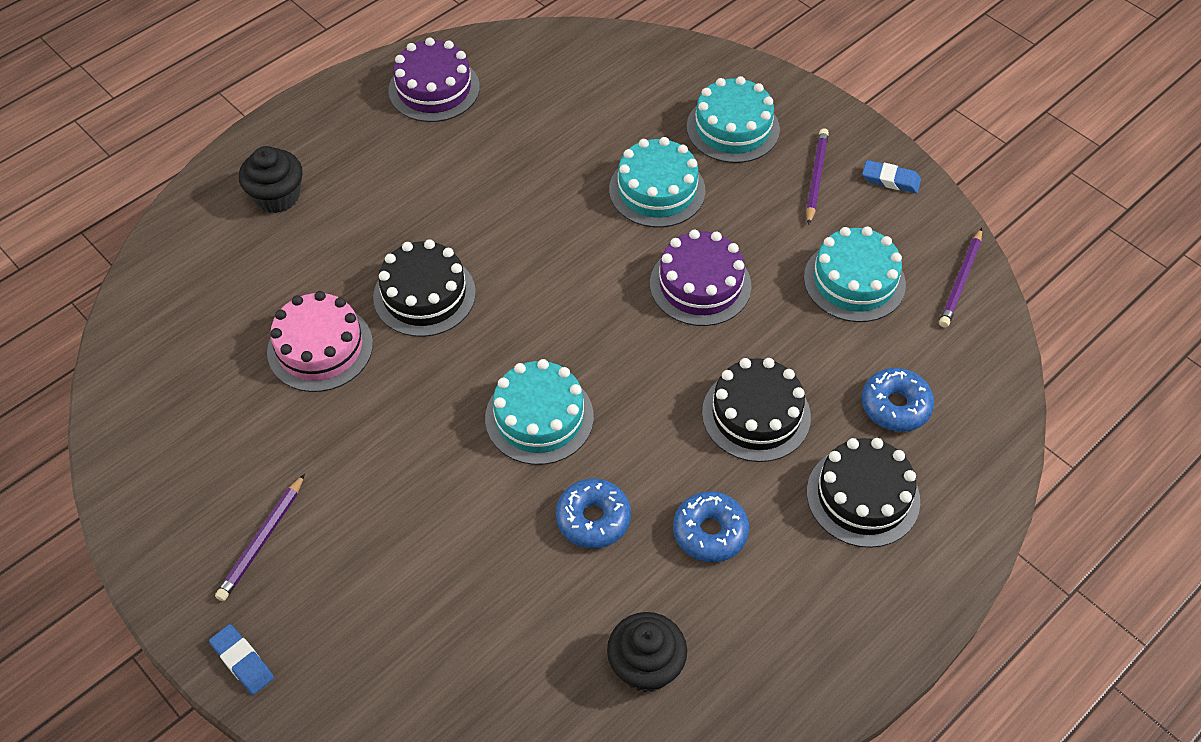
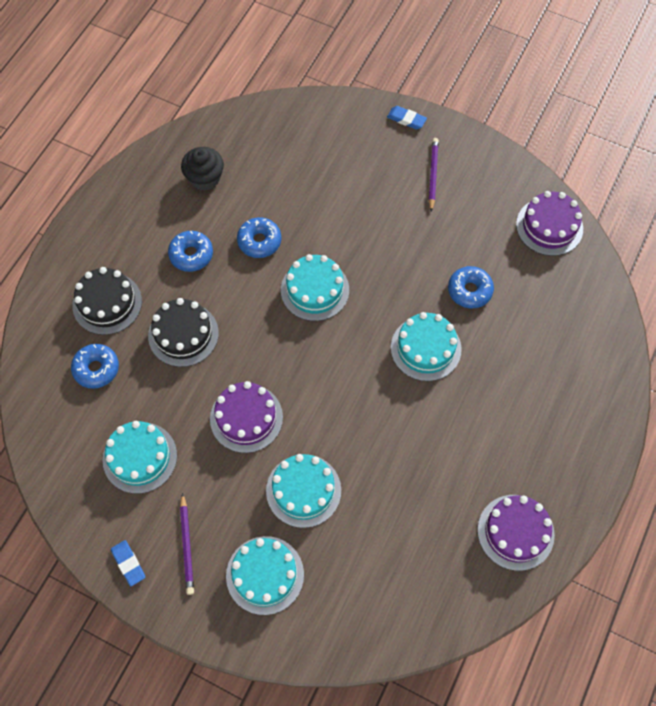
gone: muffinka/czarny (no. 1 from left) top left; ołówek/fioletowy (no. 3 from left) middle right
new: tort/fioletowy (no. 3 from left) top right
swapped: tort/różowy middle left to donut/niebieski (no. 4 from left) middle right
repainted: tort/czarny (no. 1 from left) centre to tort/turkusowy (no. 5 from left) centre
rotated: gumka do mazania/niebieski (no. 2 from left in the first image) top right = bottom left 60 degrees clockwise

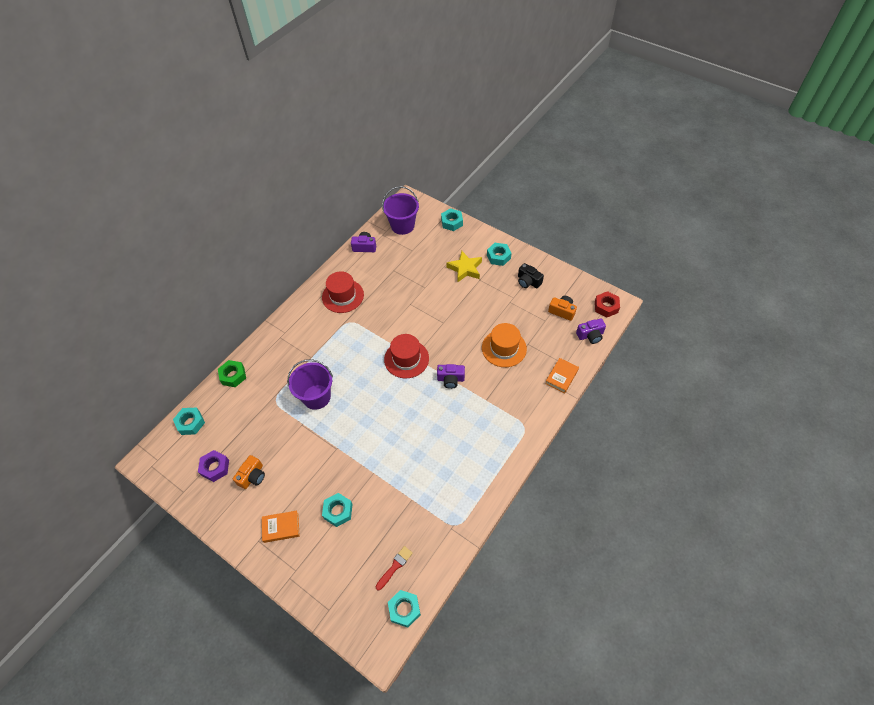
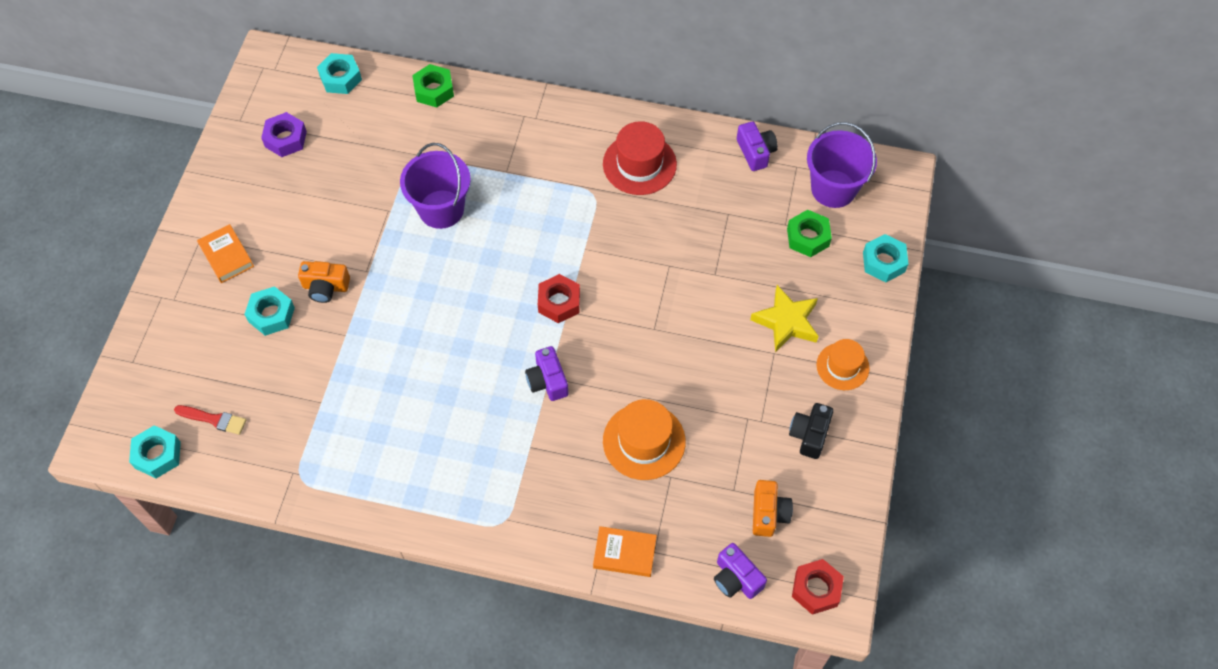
new: nakrętka/zielony (no. 2 from left) centre
shifted: aparat fotograficzny/pomarańczowy (no. 1 from left) bottom left to middle left
swapped: kapelusz/czerwony (no. 2 from left) centre to nakrętka/czerwony (no. 1 from left) centre; nakrętka/turkusowy (no. 5 from left) centre to kapelusz/pomarańczowy (no. 2 from left) middle right

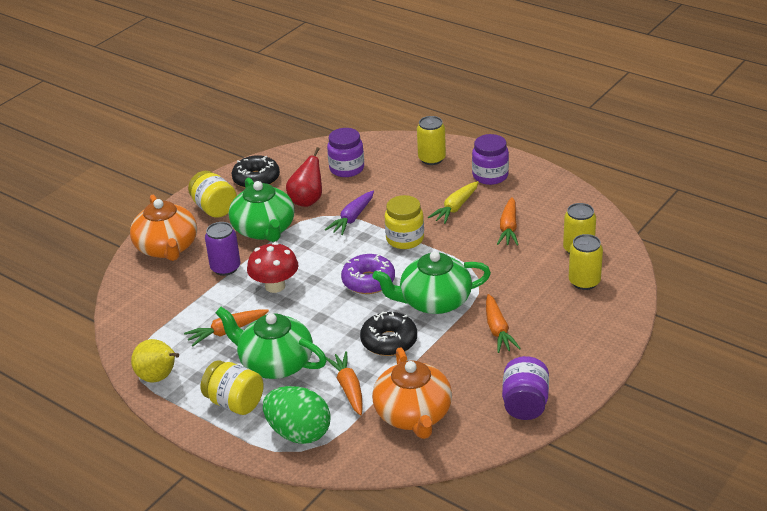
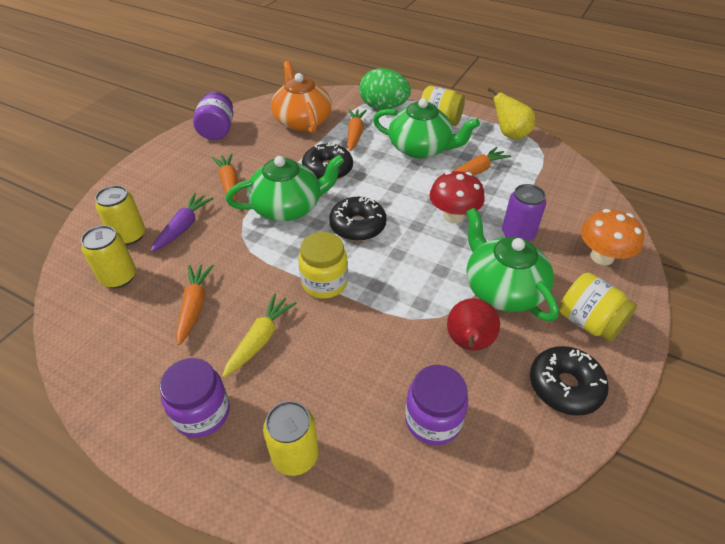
shifted: marchewka/fioletowy centre to middle left
swapped: imbryk/pomarańczowy (no. 1 from left) middle left to grzyb/pomarańczowy middle right
repainted: donut/fioletowy centre to donut/czarny (no. 2 from left) centre
rotated: marchewka/pomarańczowy (no. 2 from left in the first image) bottom centre = top centre 150 degrees counterclockwise

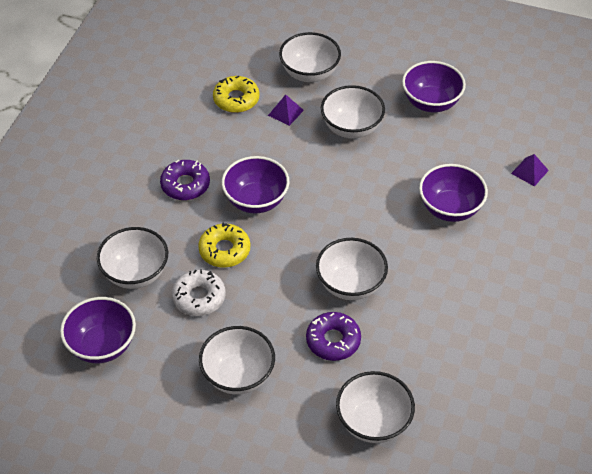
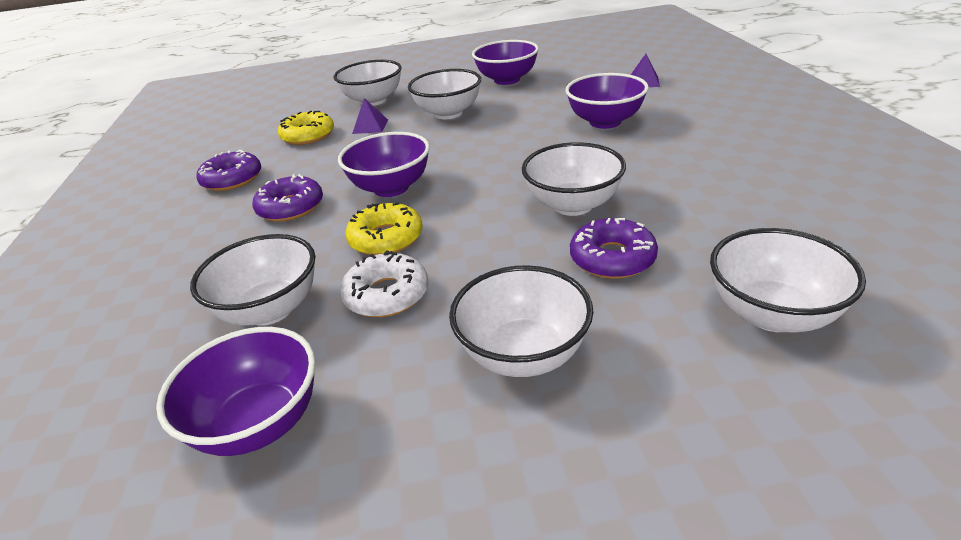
new: donut/fioletowy (no. 1 from left) top left

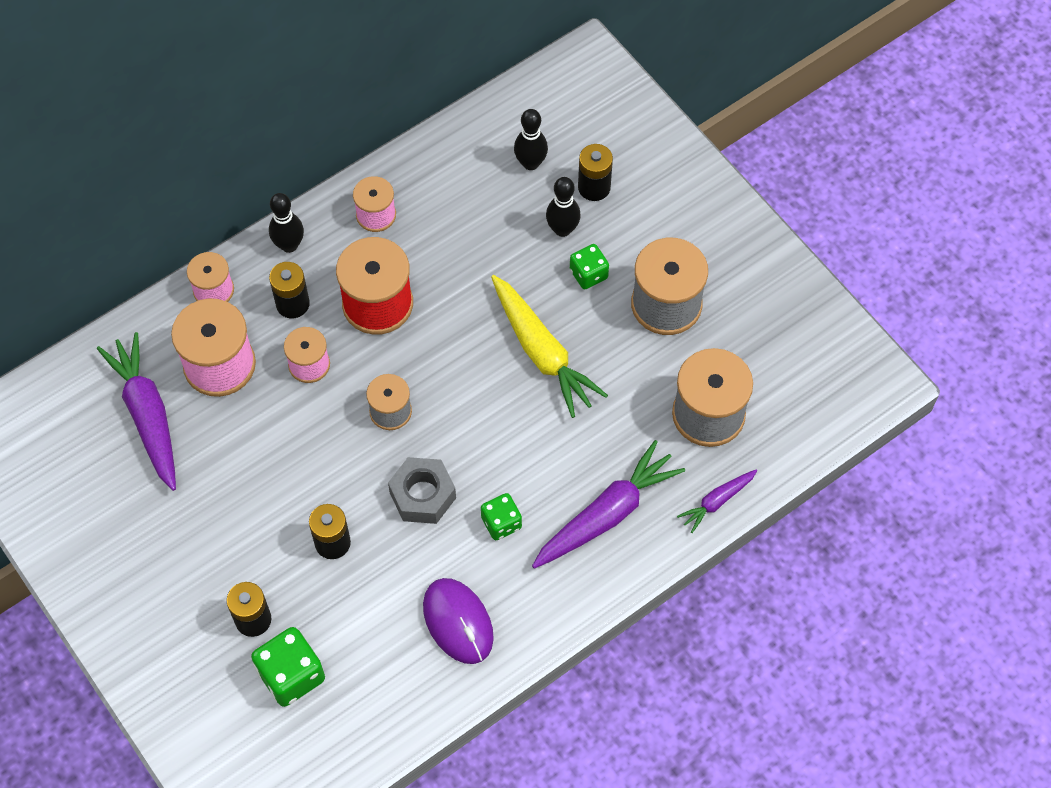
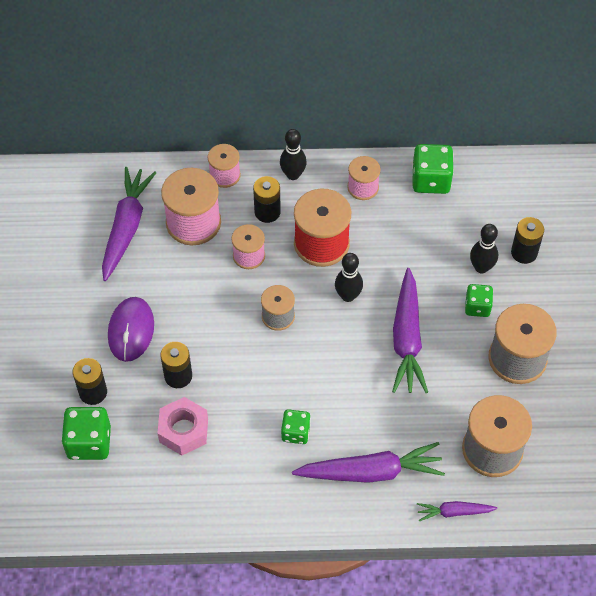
gone: nakrętka/szary centre
new: nakrętka/różowy bottom left; kostka do gry/zielony (no. 3 from left) top right
shifted: myszka/fioletowy bottom centre to middle left; kręgiel/czarny (no. 2 from left) top centre to centre
repainted: marchewka/żółty centre to marchewka/fioletowy (no. 3 from left) middle right

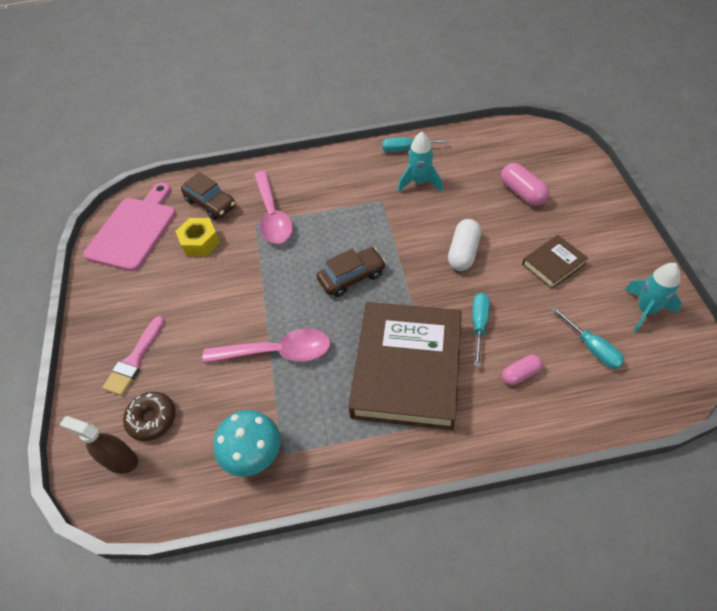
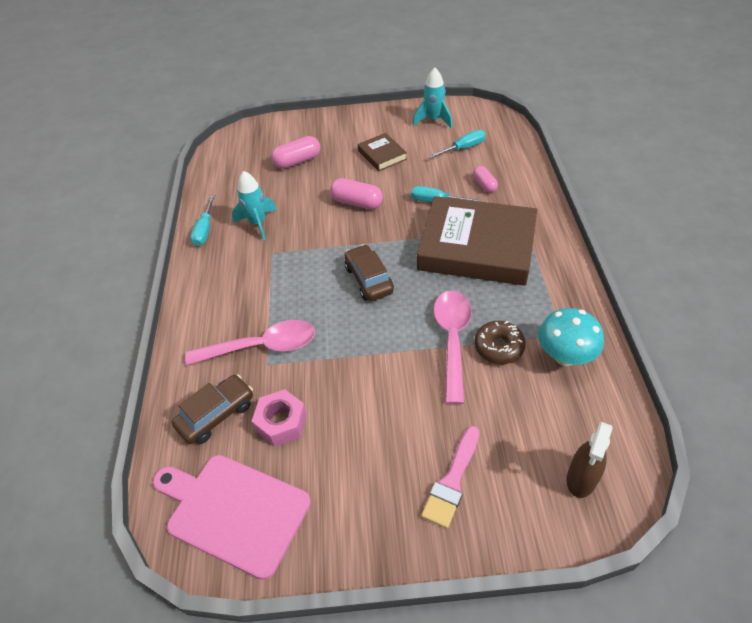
shifted: donut/brązowy bottom left to centre
repainted: nakrętka/żółty middle left to nakrętka/różowy bottom centre; kapsułka/biały centre to kapsułka/różowy (no. 2 from left) top centre
rotated: pędzel/różowy middle left = bottom centre 90 degrees clockwise

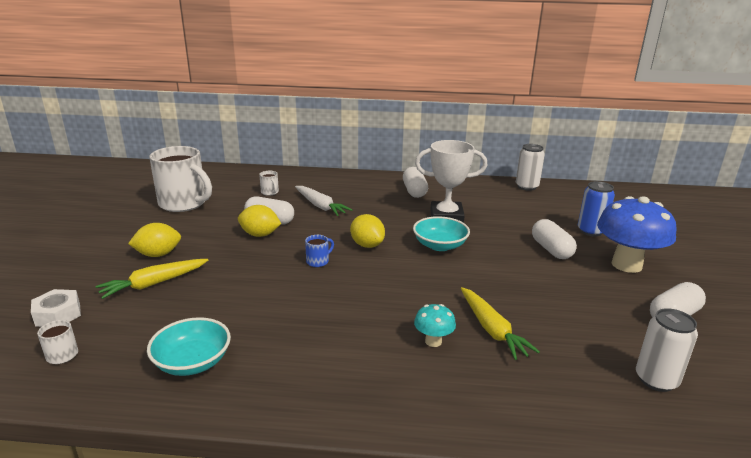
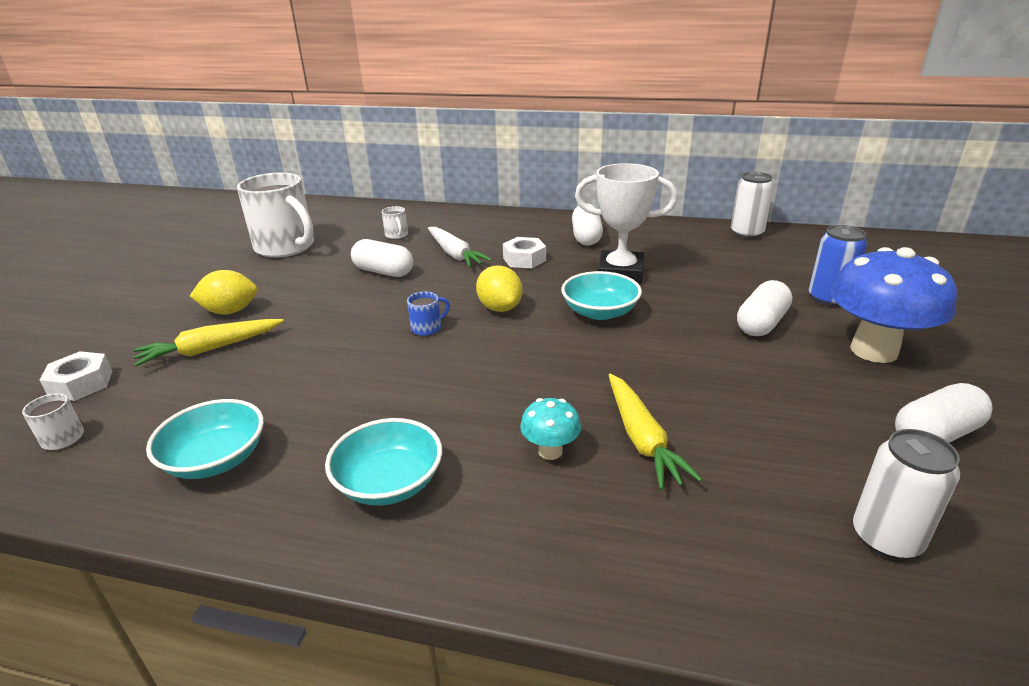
gone: cytryna/żółty (no. 2 from left) centre
new: miska/turkusowy (no. 2 from left) bottom centre; nakrętka/biały (no. 2 from left) centre
rotated: kapsułka/biały (no. 3 from left) middle right = middle right 45 degrees clockwise

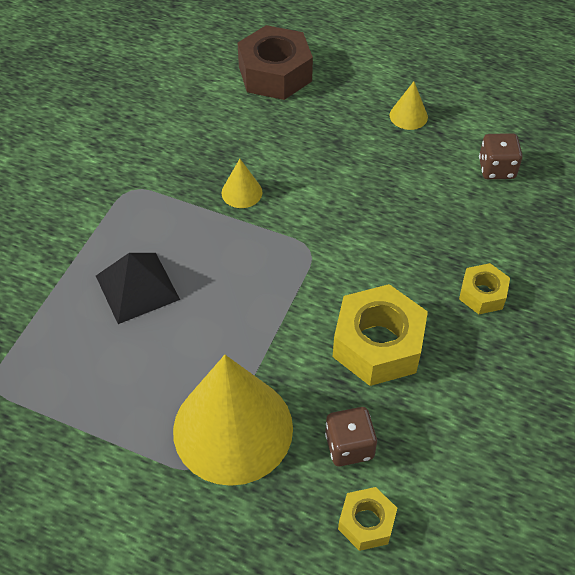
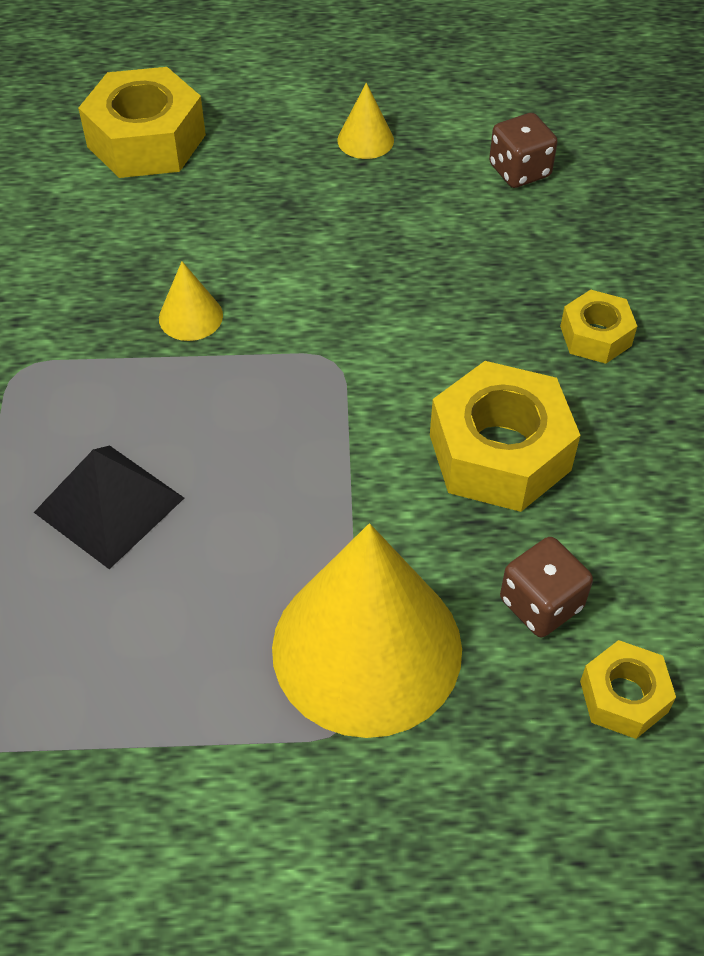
repainted: nakrętka/brązowy top centre to nakrętka/żółty (no. 1 from left) top left

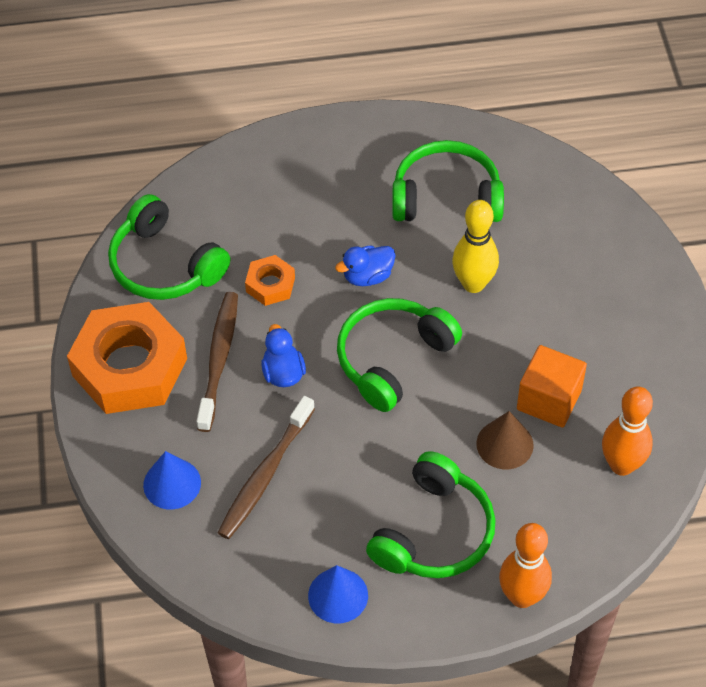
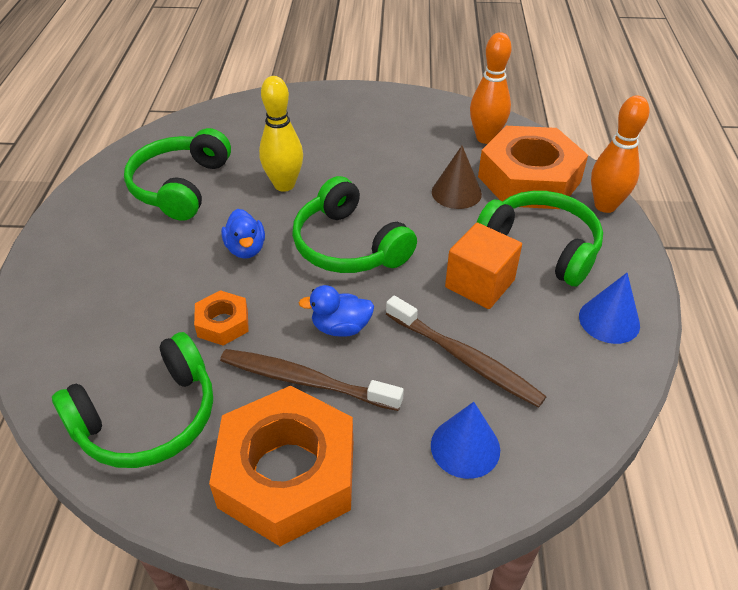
new: nakrętka/pomarańczowy (no. 3 from left) top right
shifted: sześcian/pomarańczowy middle right to centre

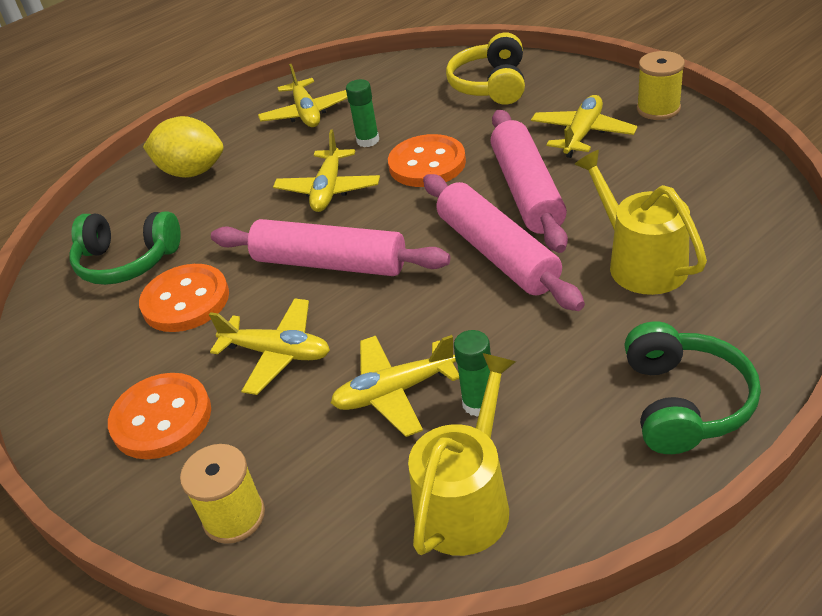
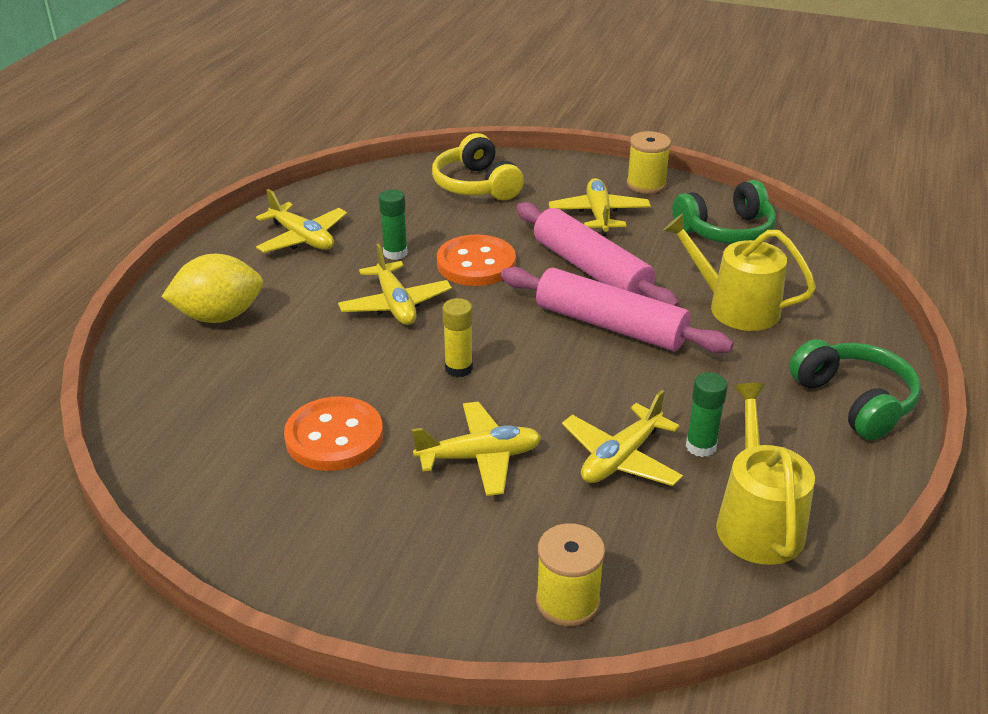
gone: guzik/pomarańczowy (no. 1 from left) bottom left
shifted: słuchawki/zielony (no. 1 from left) middle left to top right
swapped: wałek do ciasta/różowy (no. 1 from left) centre to klej w sztyfcie/żółty centre

